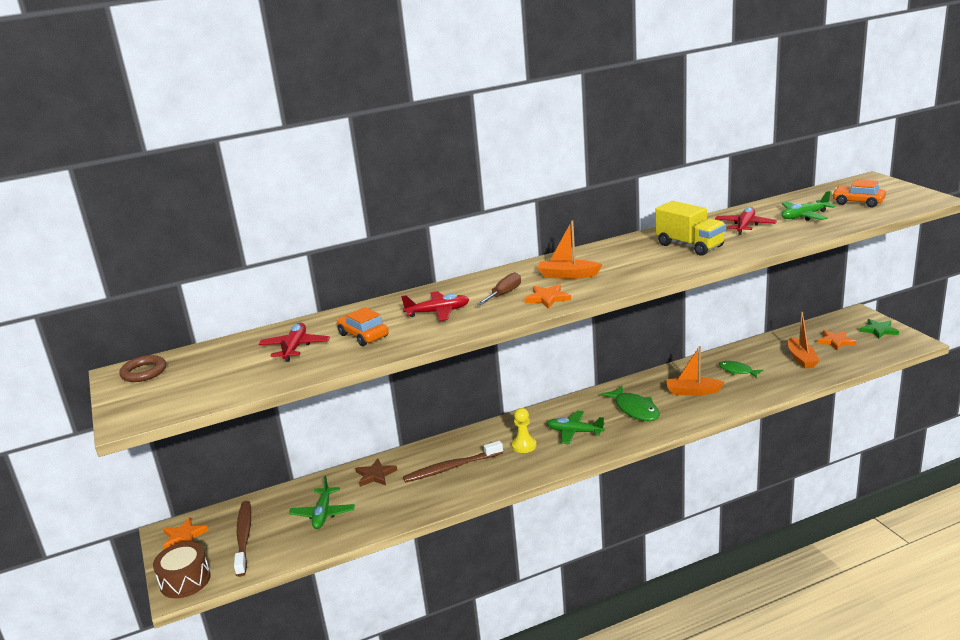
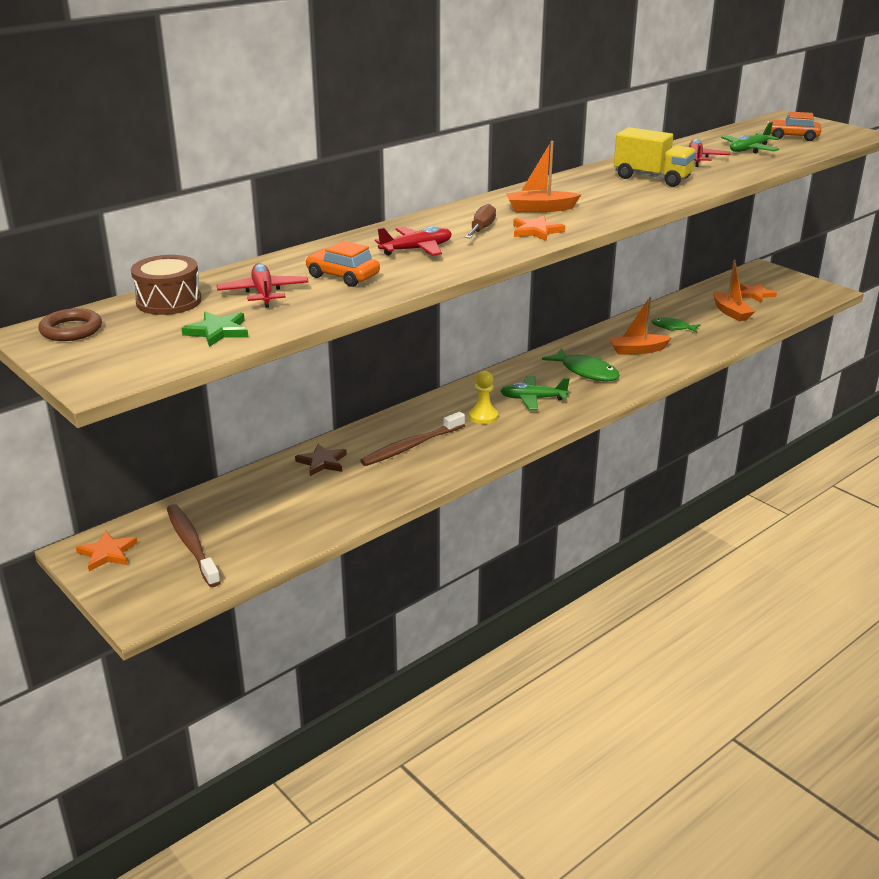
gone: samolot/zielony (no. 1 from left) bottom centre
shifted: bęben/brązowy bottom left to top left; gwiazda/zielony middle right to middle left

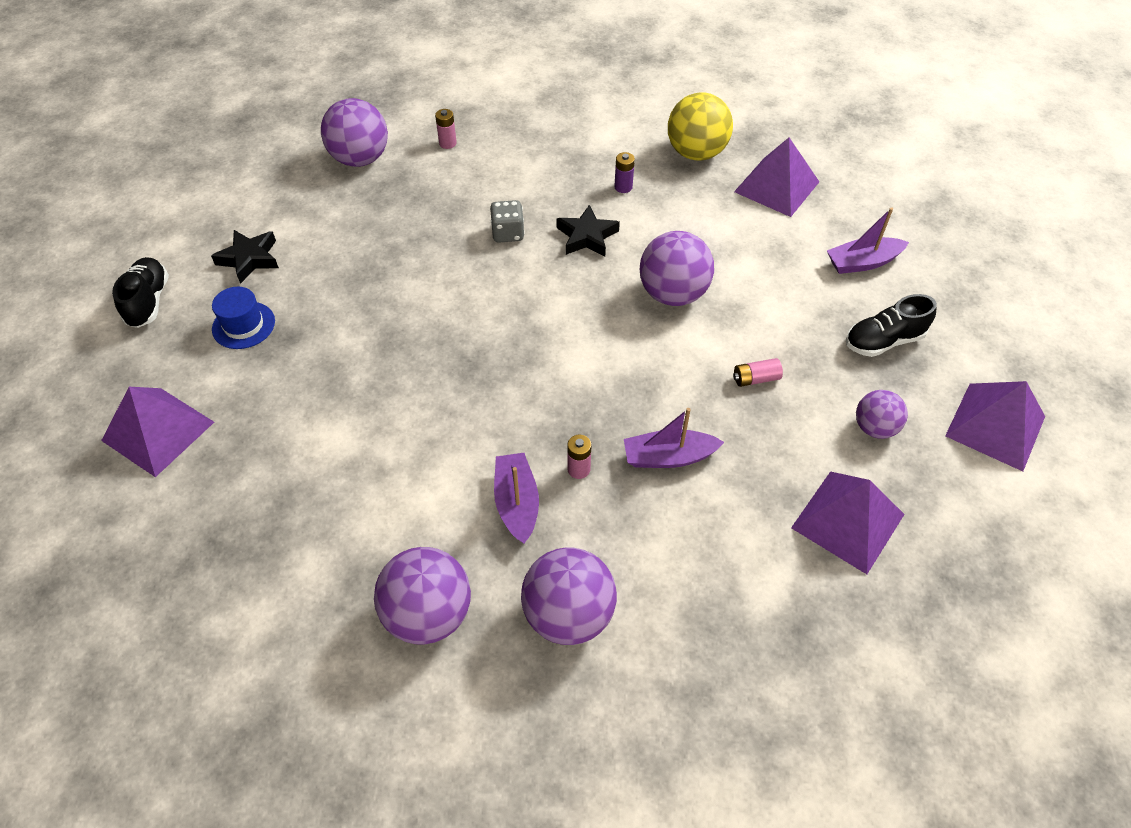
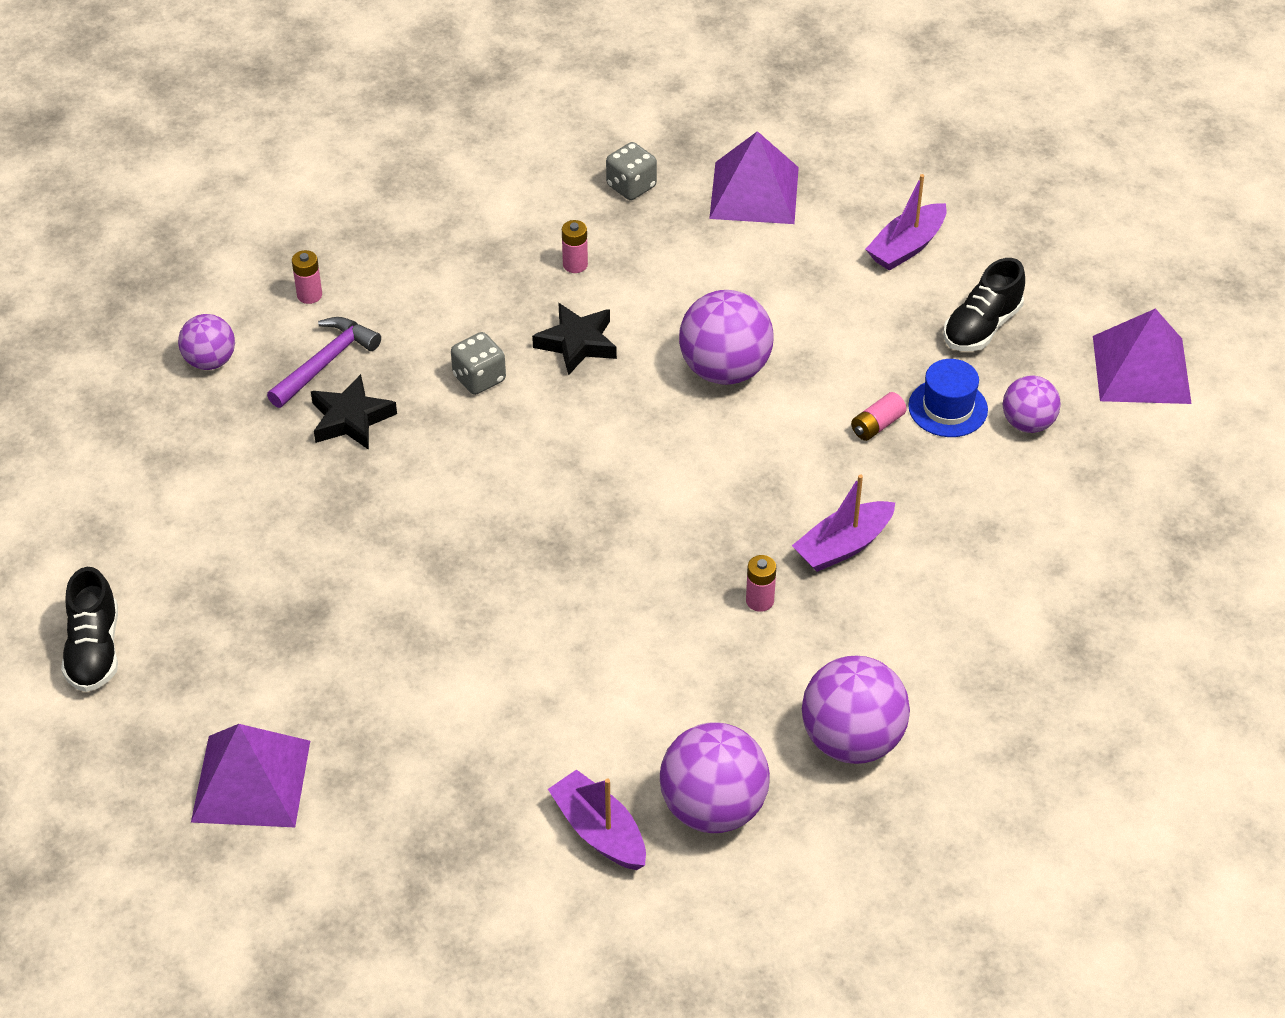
gone: piramida/fioletowy (no. 3 from left) middle right
new: młotek/fioletowy middle left
shifted: gwiazda/czarny (no. 1 from left) top left to middle left; kapelusz/niebieski middle left to middle right; łódka/fioletowy (no. 1 from left) centre to bottom centre
swapped: piłka/żółty top centre to kostka do gry/szary (no. 2 from left) top centre
repainted: bateria/fioletowy top centre to bateria/różowy (no. 2 from left) top centre
rotated: but/czarny (no. 1 from left) middle left = middle left 150 degrees counterclockwise
scaled: piłka/fioletowy (no. 1 from left) top left = middle left x0.60

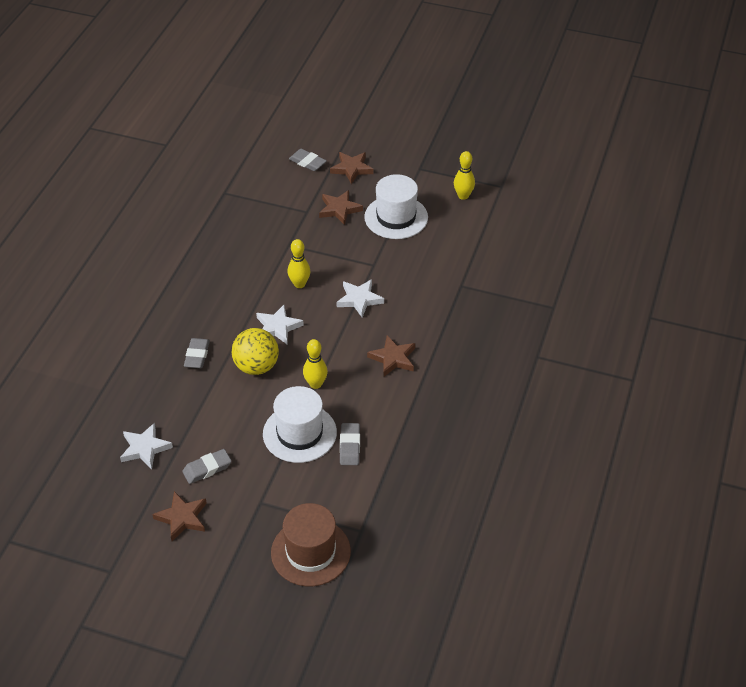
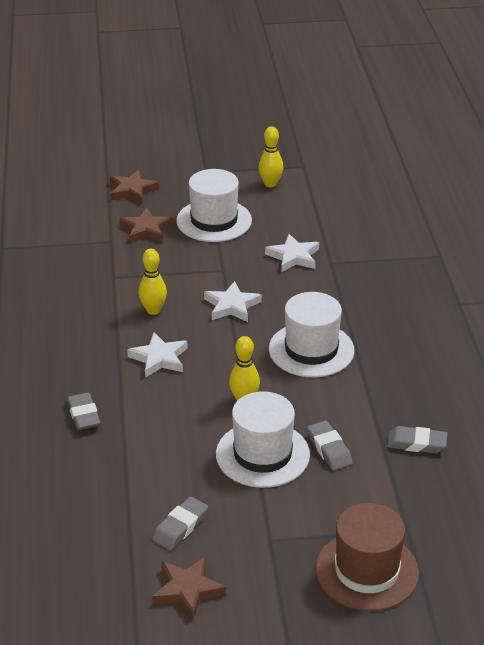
gone: piłka/żółty centre
shifted: gwiazda/biały (no. 1 from left in the first image) middle left to gwiazda/biały (no. 3 from left) centre; gumka do mazania/szary (no. 3 from left in the first image) top centre to gumka do mazania/szary (no. 4 from left) bottom right
swapped: gwiazda/brązowy (no. 4 from left) centre to kapelusz/biały (no. 3 from left) centre

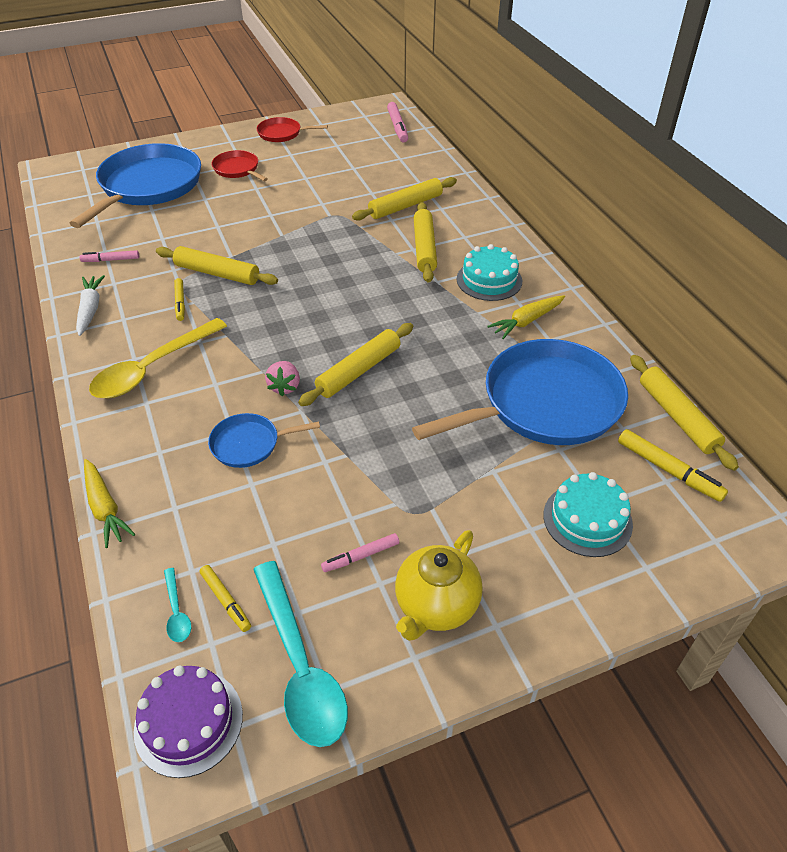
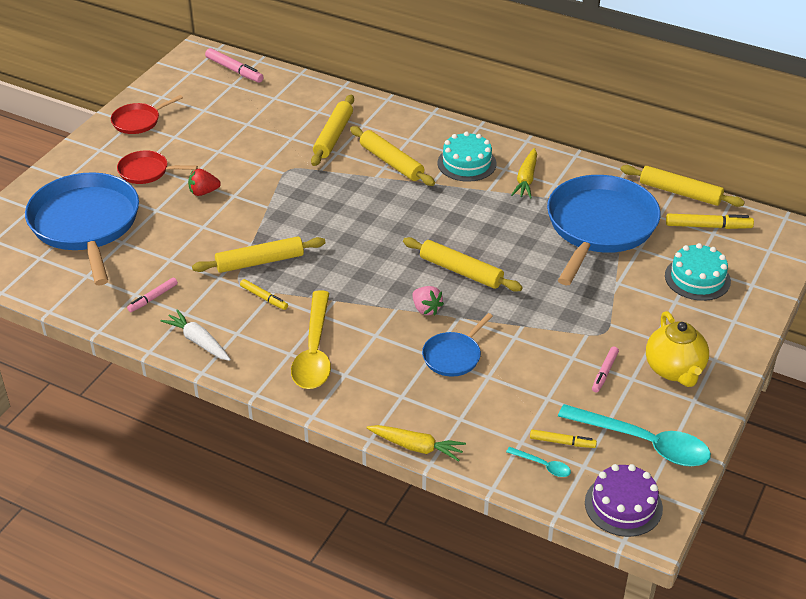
new: truskawka/czerwony top left
rotated: wałek do ciasta/żółty (no. 2 from left in the first image) centre = centre 60 degrees counterclockwise

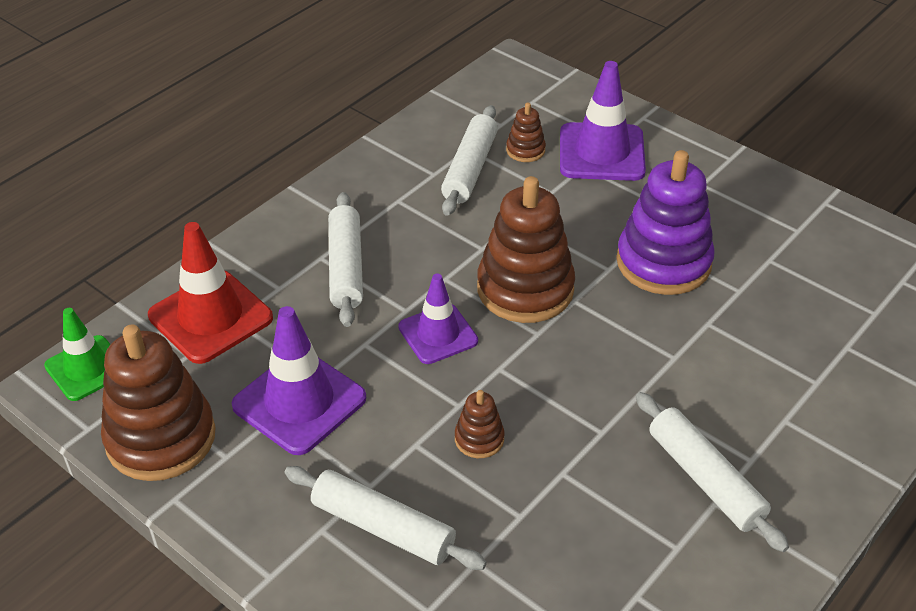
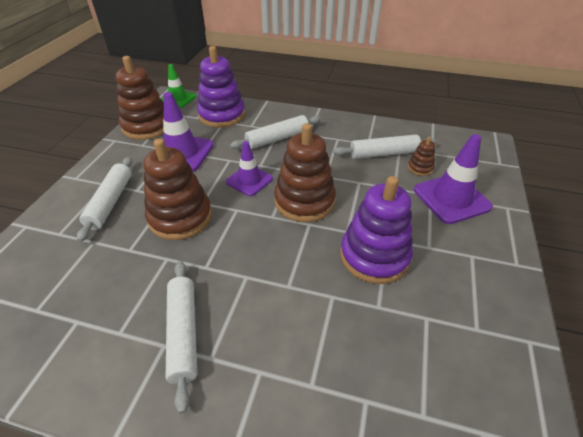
swapped: pachołek/czerwony middle left to zabawka nakładanka/fioletowy (no. 1 from left) top centre
rotated: wałek do ciasta/biały (no. 4 from left in the first image) bottom right = bottom left 45 degrees counterclockwise
scaled: zabawka nakładanka/brązowy (no. 2 from left) bottom centre = middle left x2.19

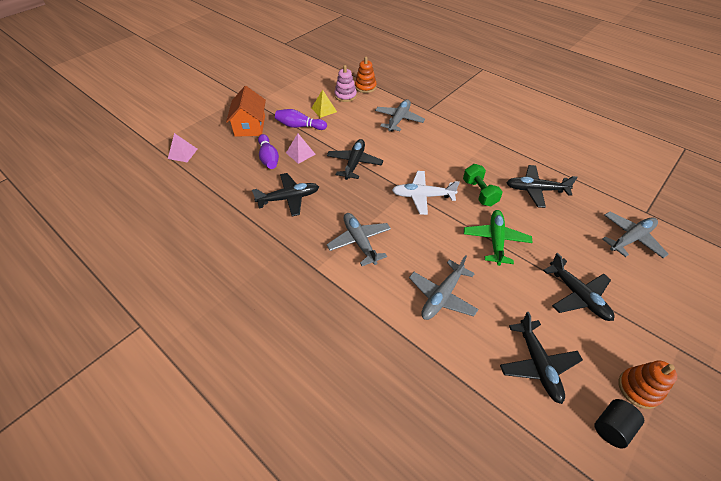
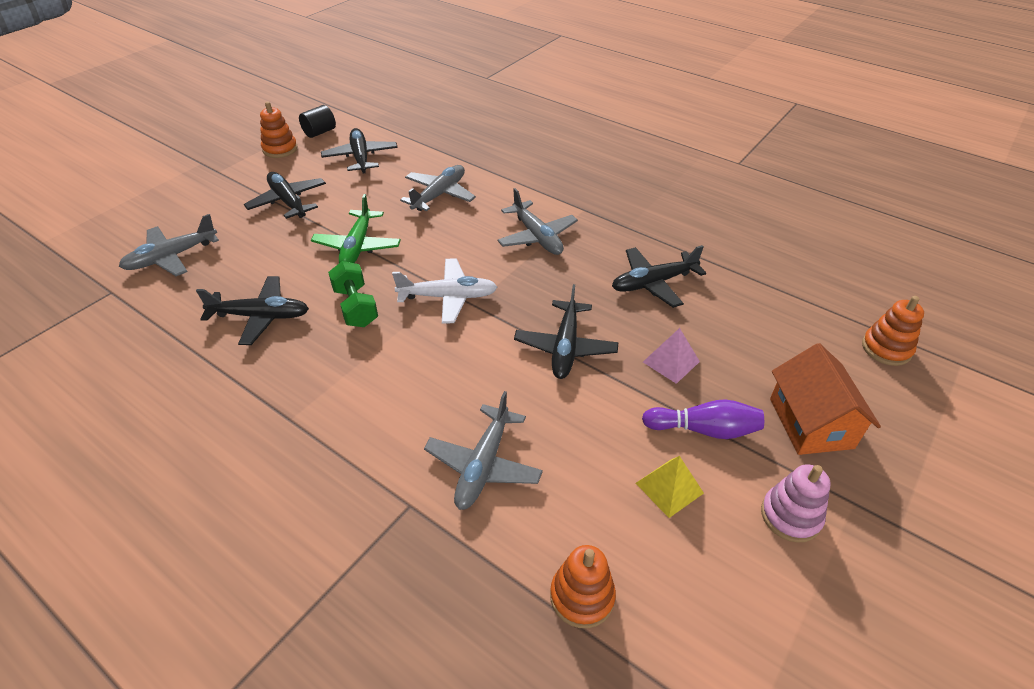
gone: kręgiel/fioletowy (no. 1 from left) top centre
shifted: zabawka nakładanka/różowy top centre to bottom right
swapped: piramida/różowy (no. 1 from left) top left to zabawka nakładanka/pomarańczowy (no. 3 from left) middle right

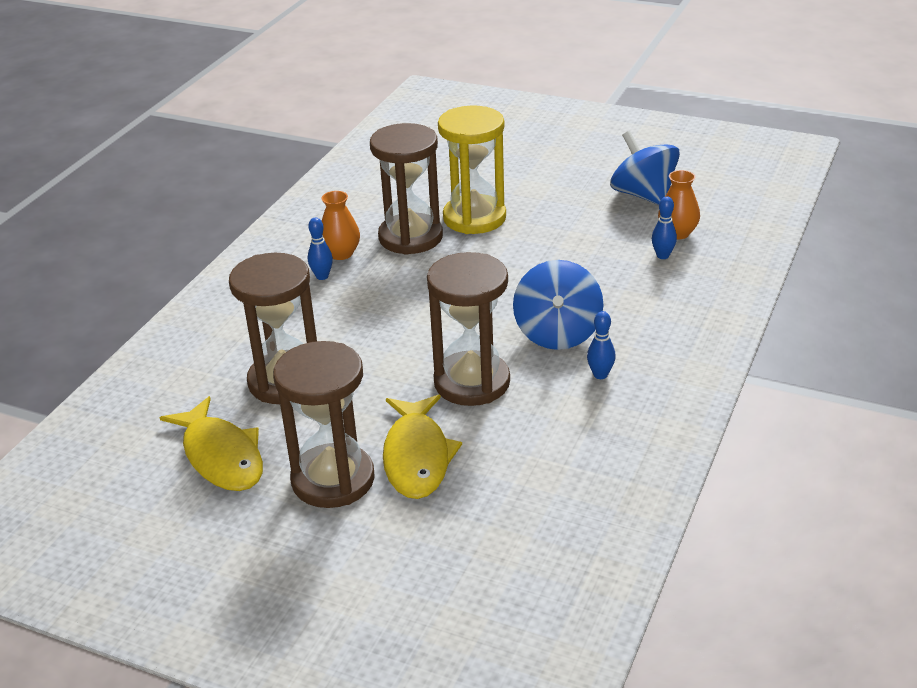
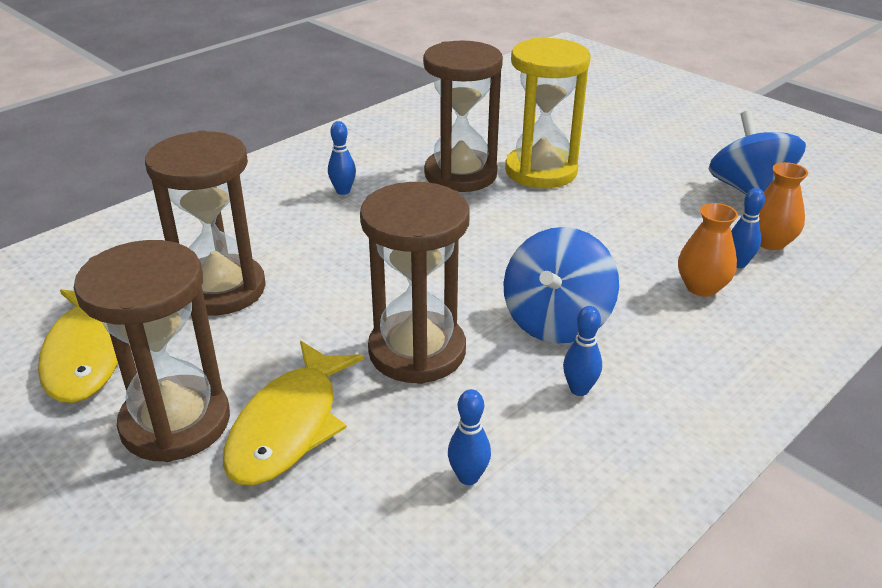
new: kręgiel/niebieski (no. 2 from left) bottom centre
shifted: wazon/pomarańczowy (no. 1 from left) top centre to middle right

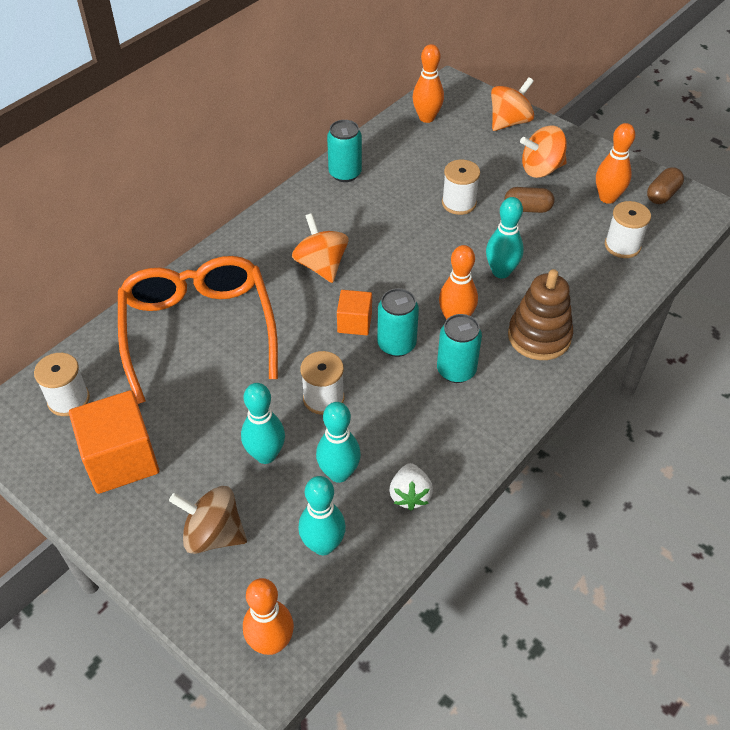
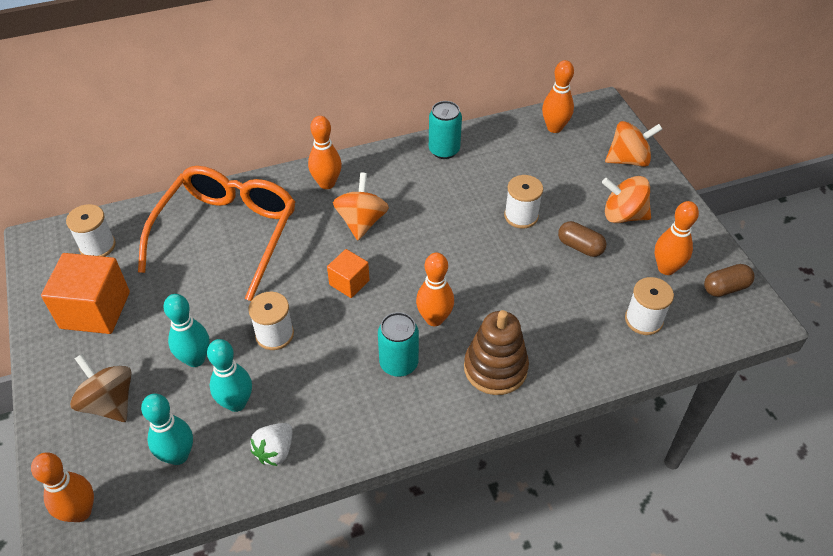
gone: puszka/turkusowy (no. 2 from left) centre; kręgiel/turkusowy (no. 4 from left) top right
new: kręgiel/pomarańczowy (no. 2 from left) top centre

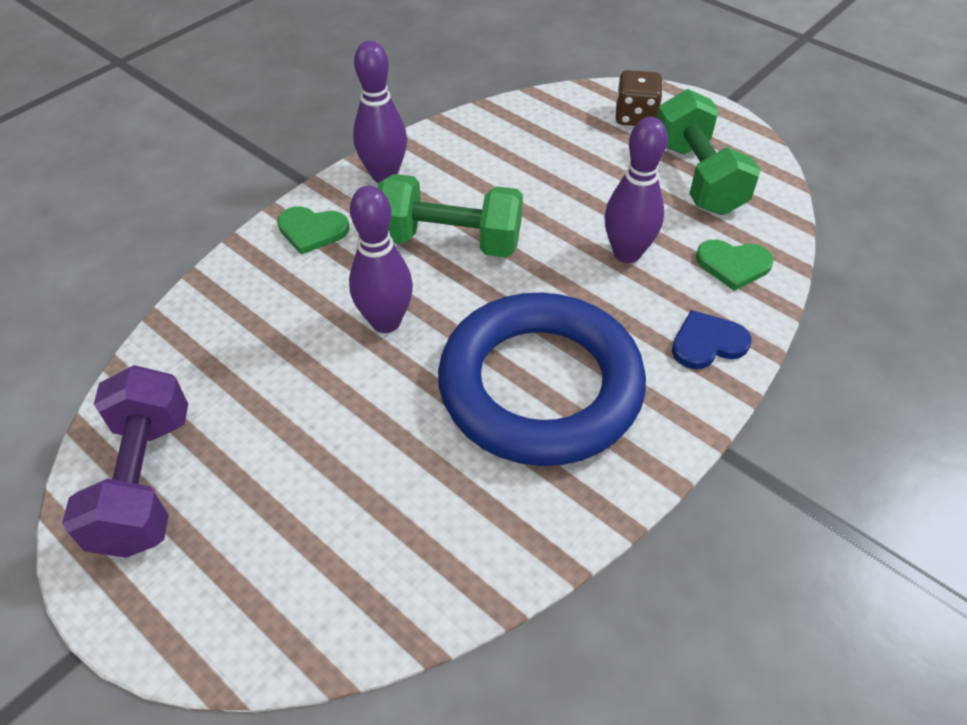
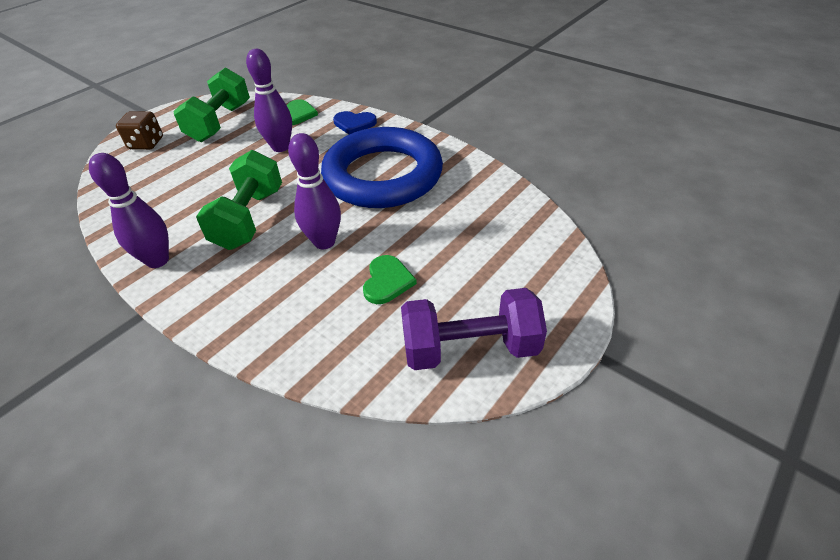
shifted: serce/zielony (no. 1 from left in the first image) top left to serce/zielony (no. 2 from left) centre
rotated: hantel/zielony (no. 2 from left in the first image) top right = top left 60 degrees counterclockwise; serce/niebieski middle right = top centre 60 degrees counterclockwise

